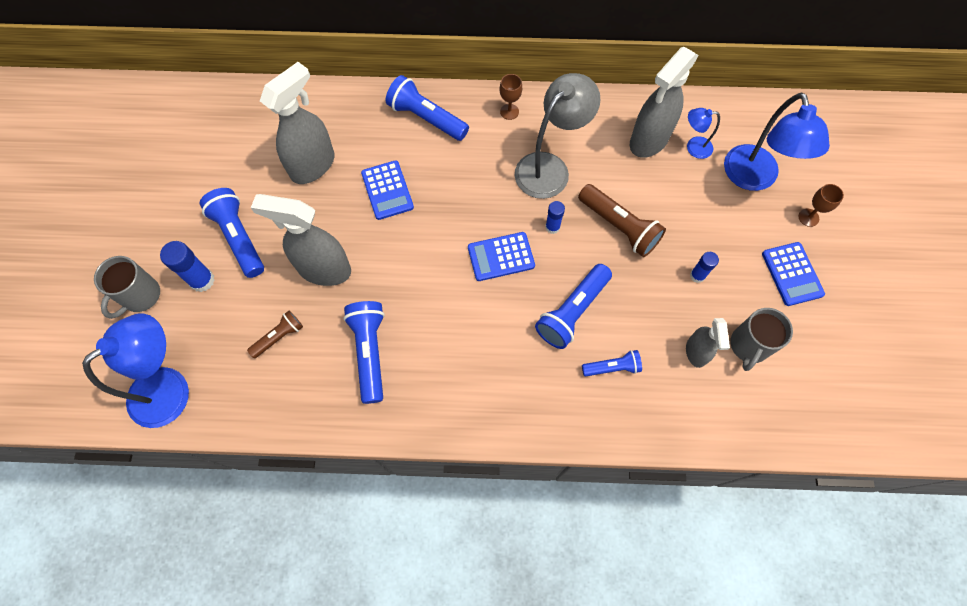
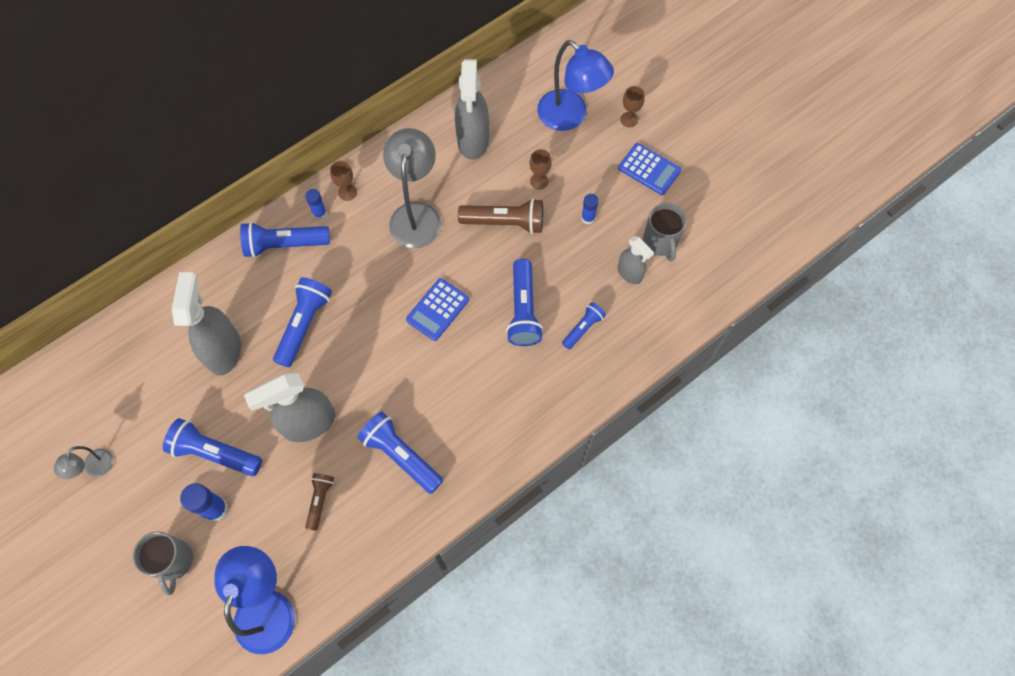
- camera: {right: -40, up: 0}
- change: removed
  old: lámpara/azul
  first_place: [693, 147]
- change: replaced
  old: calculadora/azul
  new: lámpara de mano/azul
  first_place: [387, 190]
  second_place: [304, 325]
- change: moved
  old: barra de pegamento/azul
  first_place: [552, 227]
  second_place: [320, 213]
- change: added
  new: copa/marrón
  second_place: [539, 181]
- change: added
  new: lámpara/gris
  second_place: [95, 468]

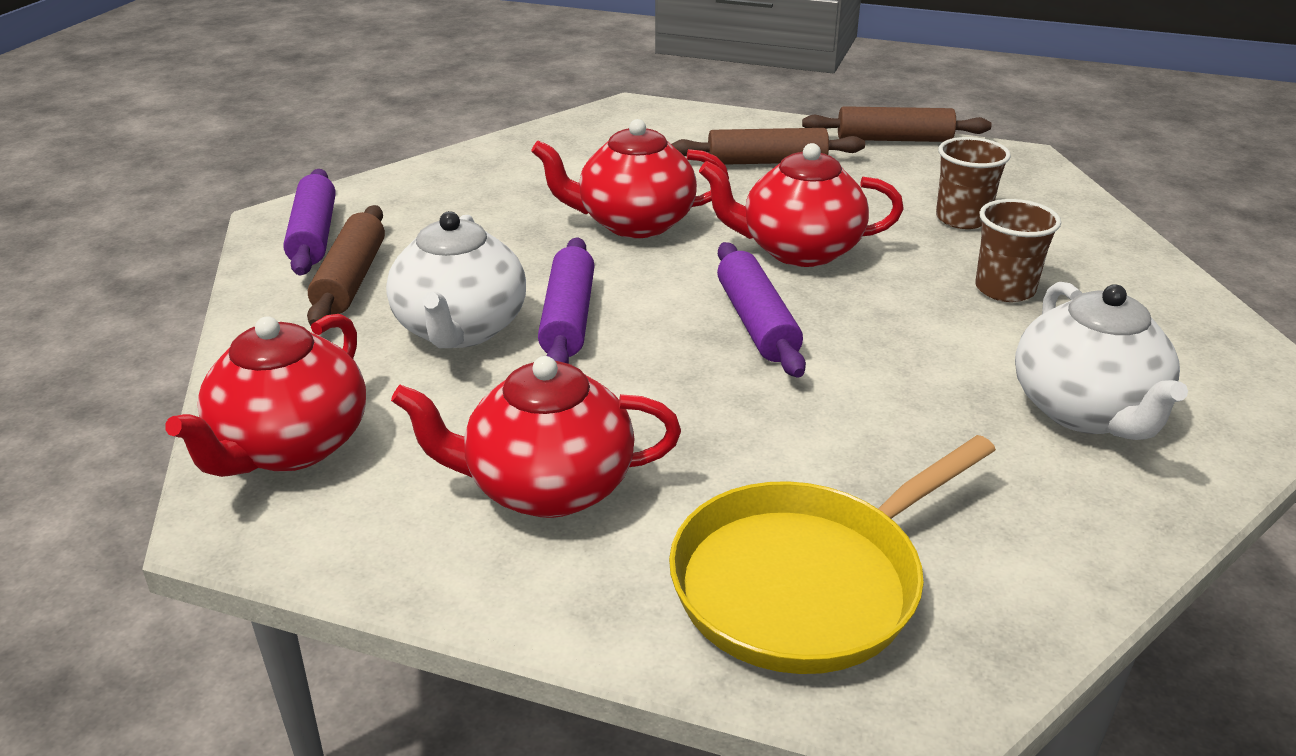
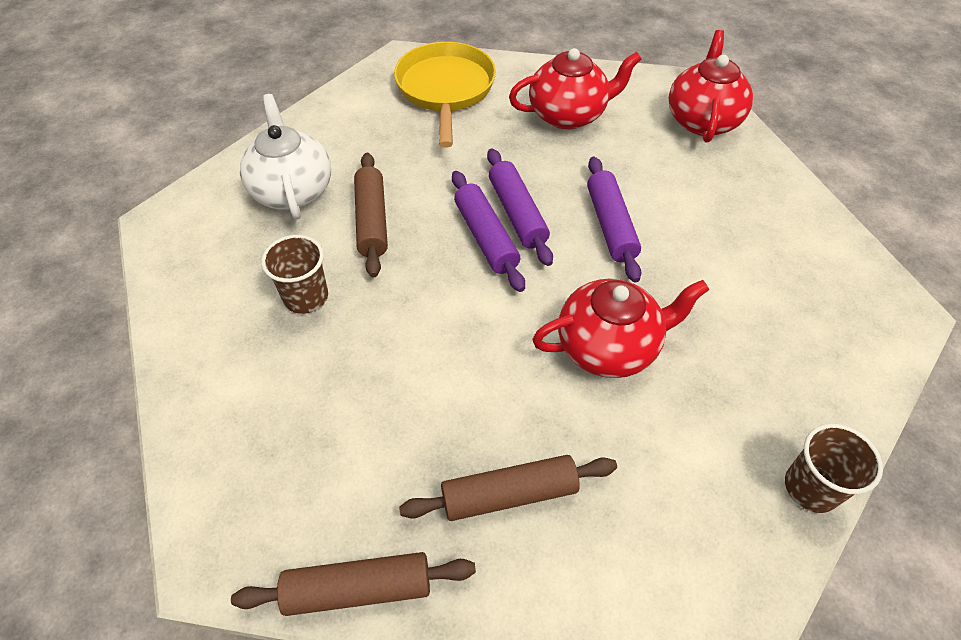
- camera: {right: 170, up: 20}
- change: moved
  old: vaso/marrón
  first_place: [962, 219]
  second_place: [811, 487]
- change: removed
  old: tetera/rojo
  first_place: [799, 250]
- change: moved
  old: rodillo/morado
  first_place: [313, 235]
  second_place: [517, 214]
- change: moved
  old: rodillo/marrón
  first_place: [351, 279]
  second_place: [372, 221]
- change: removed
  old: tetera/blanco
  first_place: [461, 330]
- change: turned
  old: sartén/amarillo
  first_place: [806, 582]
  second_place: [445, 89]
  degrees: -45

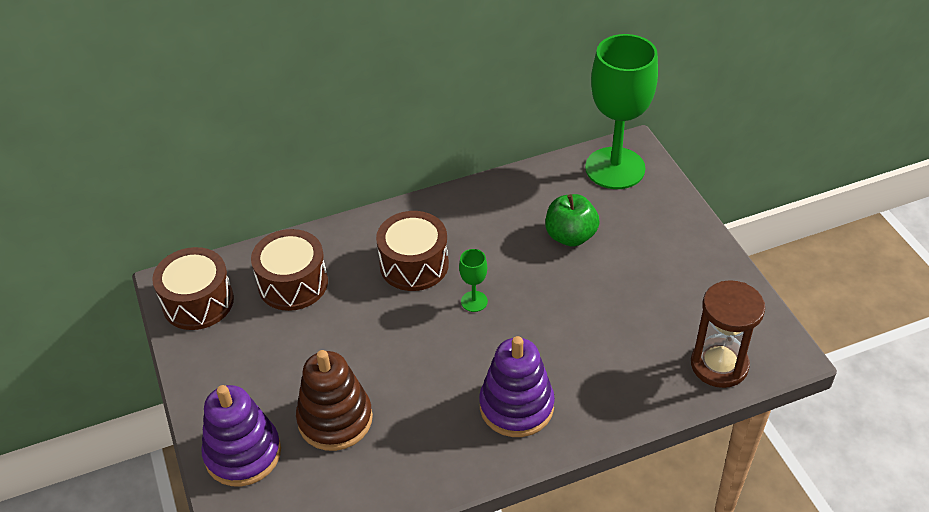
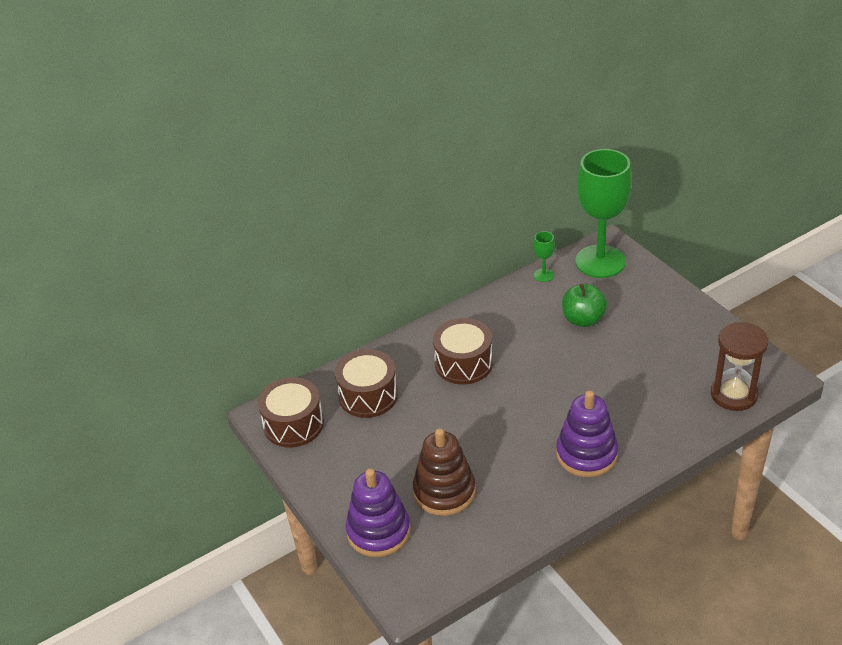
- camera: {right: -10, up: -5}
- change: moved
  old: copa/verde
  first_place: [474, 301]
  second_place: [543, 275]

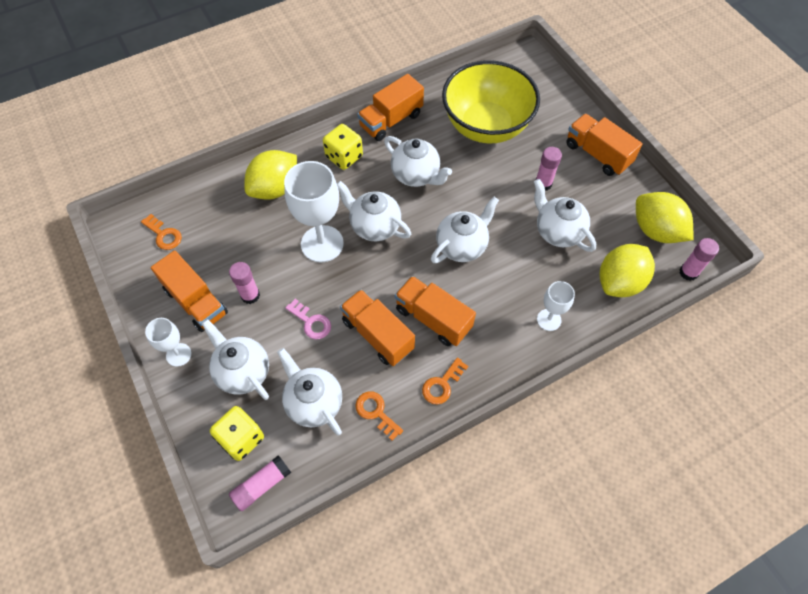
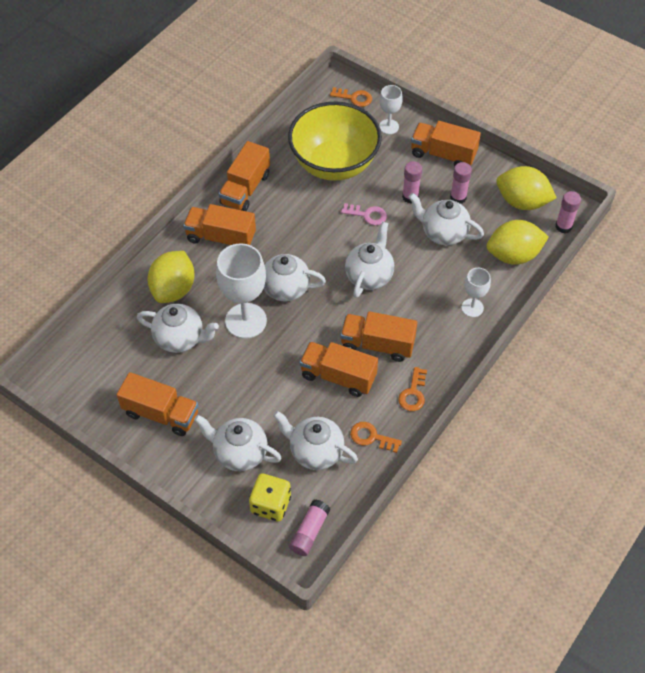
- camera: {right: -25, up: -5}
- change: replaced
  old: dado/amarillo
  new: camión/naranja
  first_place: [344, 157]
  second_place: [221, 237]
- change: moved
  old: tetera/blanco
  first_place: [416, 175]
  second_place: [180, 338]
- change: moved
  old: llave/naranja
  first_place: [164, 235]
  second_place: [354, 98]
- change: turned
  old: limón/amarillo
  first_place: [619, 282]
  second_place: [513, 255]
  degrees: 60
- change: moved
  old: barra de pegamento/rosa
  first_place: [250, 295]
  second_place: [458, 197]
- change: moved
  old: llave/rosa
  first_place: [311, 322]
  second_place: [367, 215]
- change: moved
  old: copa/blanco
  first_place: [178, 354]
  second_place: [389, 127]

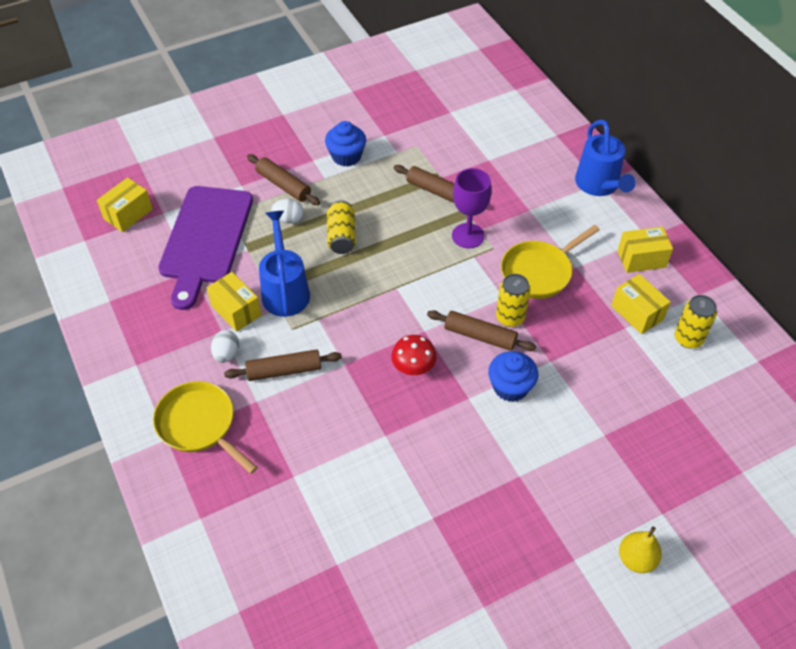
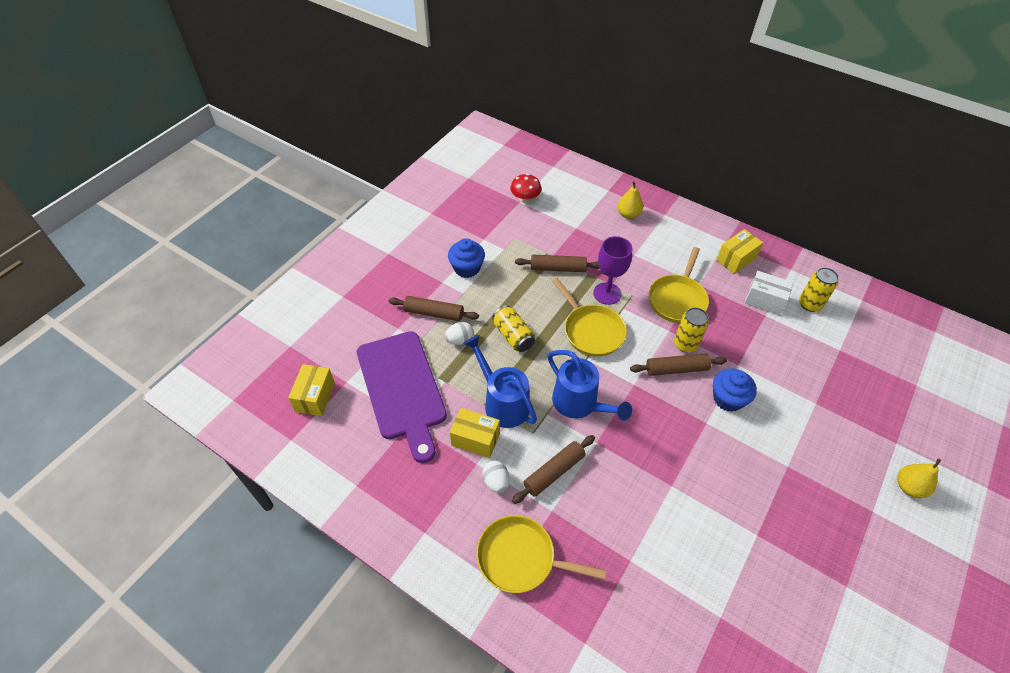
- camera: {right: -30, up: 0}
- change: moved
  old: regadera/azul
  first_place: [599, 185]
  second_place: [579, 404]
- change: recoloured
  old: caja/amarillo
  new: caja/blanco
  first_place: [637, 313]
  second_place: [764, 300]
- change: moved
  old: seta/rojo
  first_place: [413, 367]
  second_place: [525, 199]
- change: added
  new: pera/amarillo
  second_place: [628, 214]
- change: added
  new: sartén/amarillo
  second_place: [591, 330]

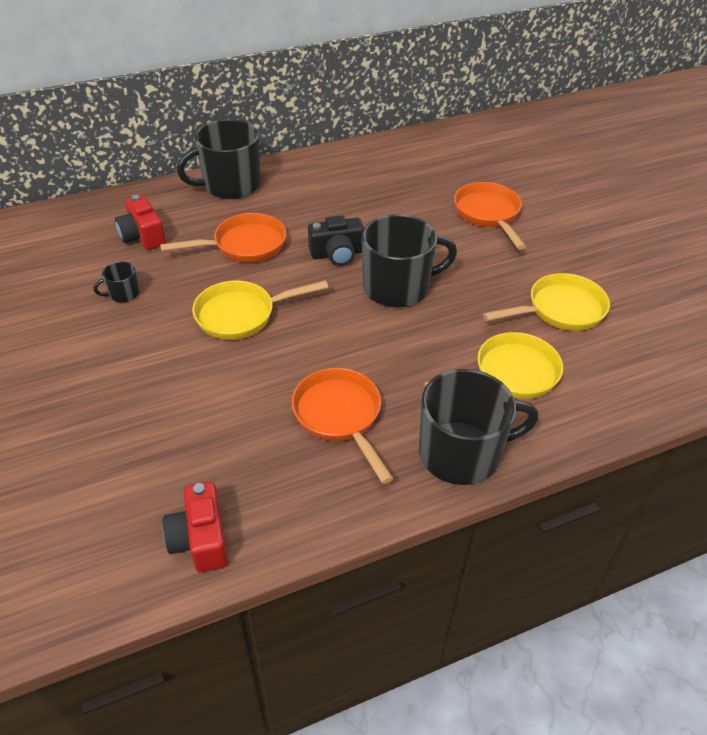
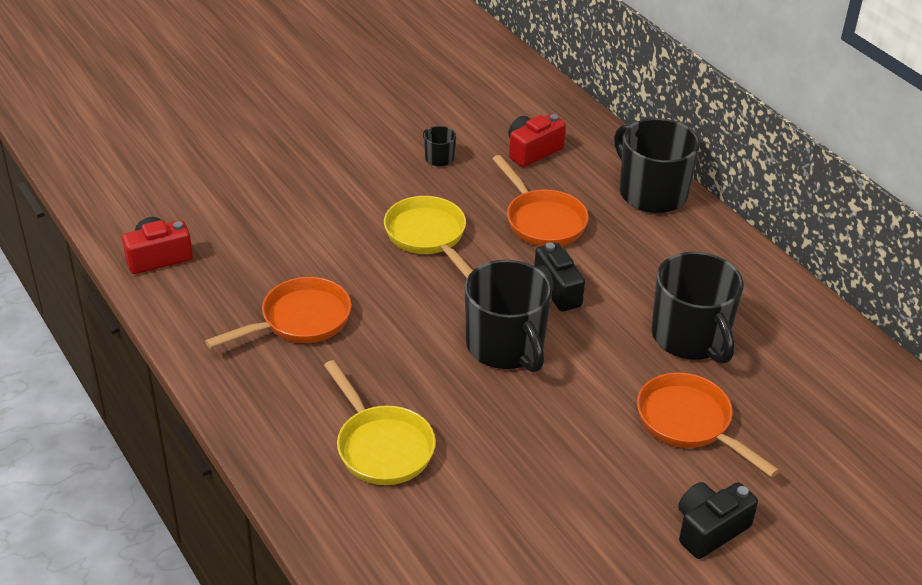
- camera: {right: 80, up: -5}
- change: turned
  old: sartén/naranja
  first_place: [488, 214]
  second_place: [689, 423]
  degrees: -105
- change: removed
  old: sartén/amarillo
  first_place: [560, 310]
- change: moved
  old: taza/negro
  first_place: [461, 453]
  second_place: [691, 337]
- change: added
  new: cámara/negro
  second_place: [709, 529]

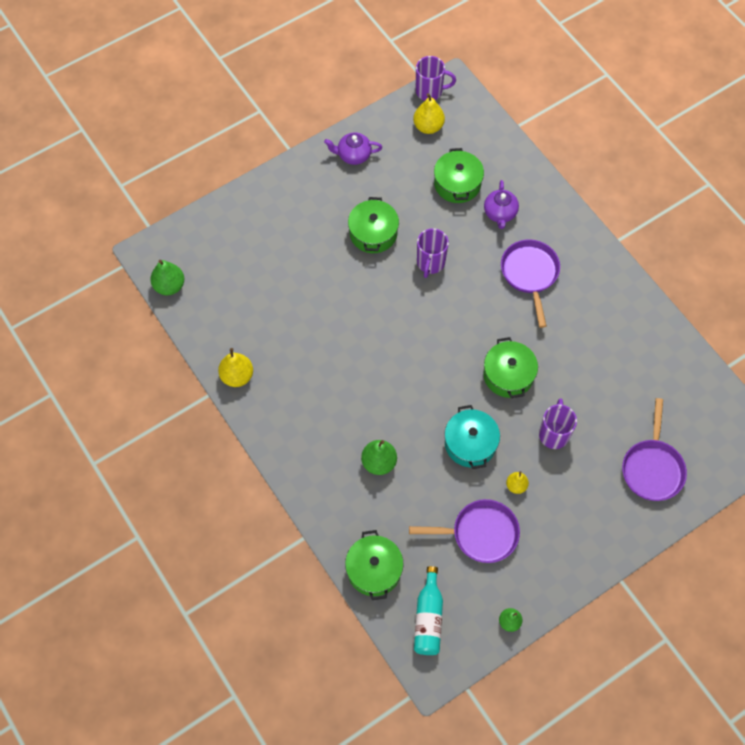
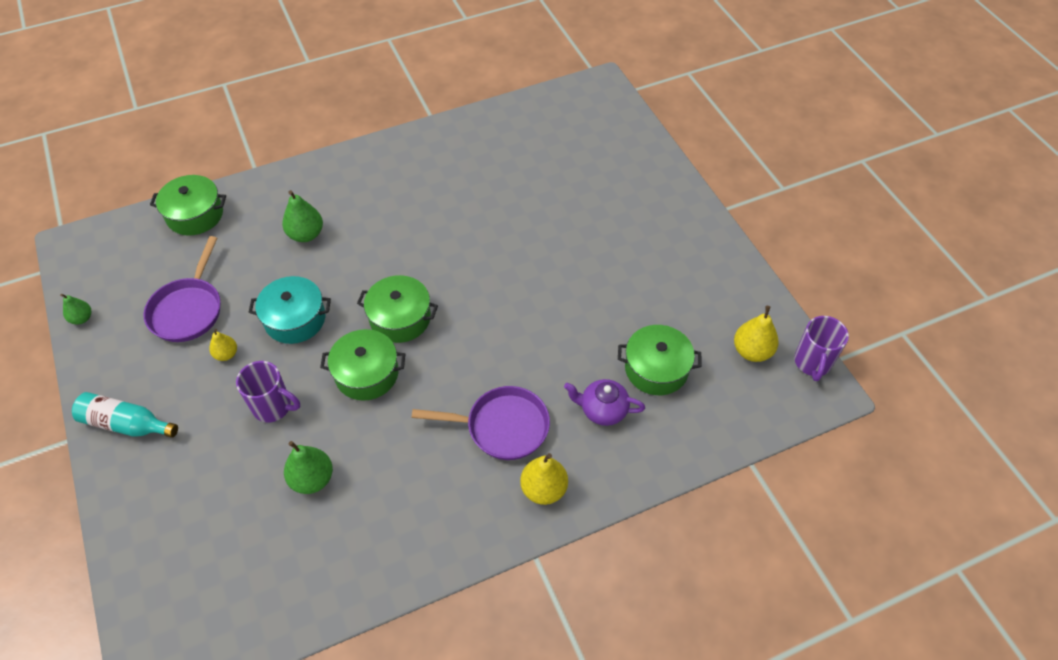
- camera: {right: 100, up: -10}
- change: removed
  old: tetera/morado
  first_place: [353, 155]
- change: moved
  old: olla/verde
  first_place: [373, 233]
  second_place: [400, 318]
- change: removed
  old: taza/morado
  first_place: [430, 263]
- change: moved
  old: pera/verde
  first_place: [169, 286]
  second_place: [312, 479]
- change: moved
  old: pera/amarillo
  first_place: [237, 376]
  second_place: [543, 489]
- change: removed
  old: sartén/morado
  first_place: [652, 468]
- change: moved
  old: botella/turquesa
  first_place: [428, 618]
  second_place: [126, 424]

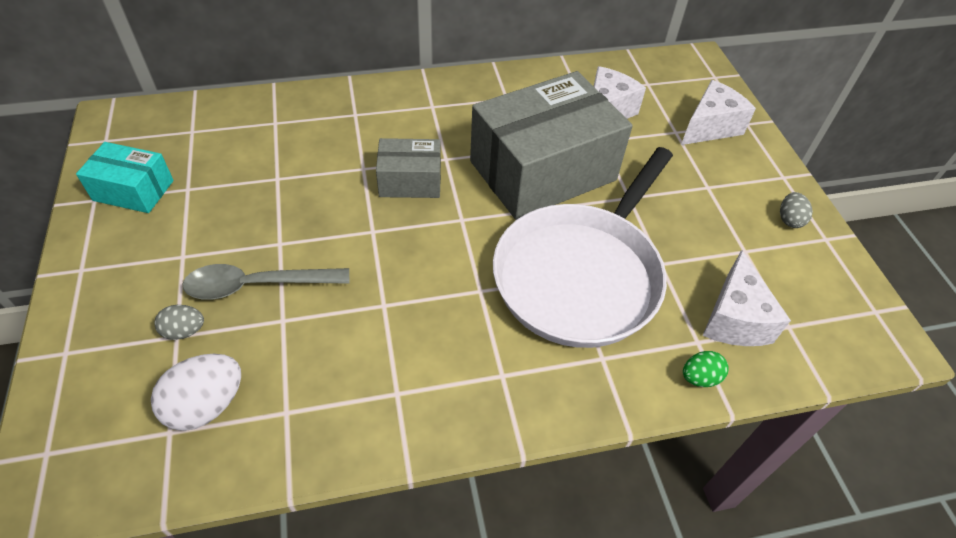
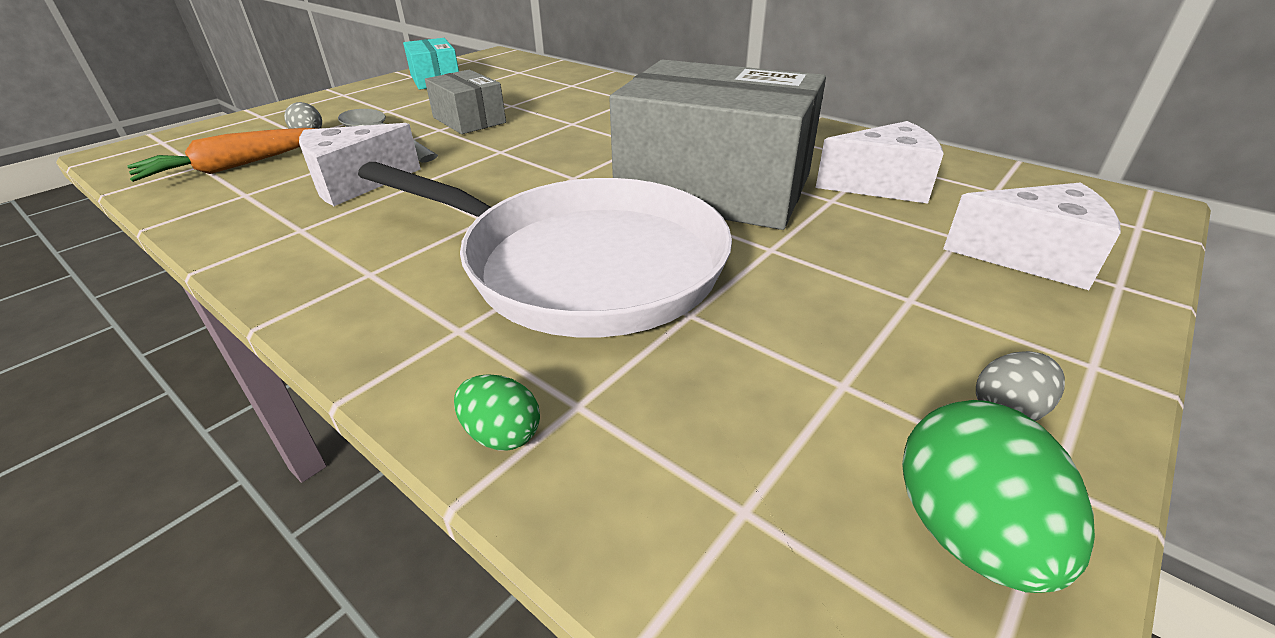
- camera: {right: 55, up: -15}
- change: moved
  old: caja/gris
  first_place: [410, 181]
  second_place: [469, 120]
- change: turned
  old: sartén/blanco
  first_place: [581, 276]
  second_place: [583, 265]
  degrees: -150
- change: moved
  old: queso/blanco
  first_place: [734, 319]
  second_place: [355, 184]
- change: replaced
  old: huevo/blanco
  new: zanahoria/naranja
  first_place: [206, 405]
  second_place: [235, 166]
- change: added
  new: huevo/verde
  second_place: [967, 533]

